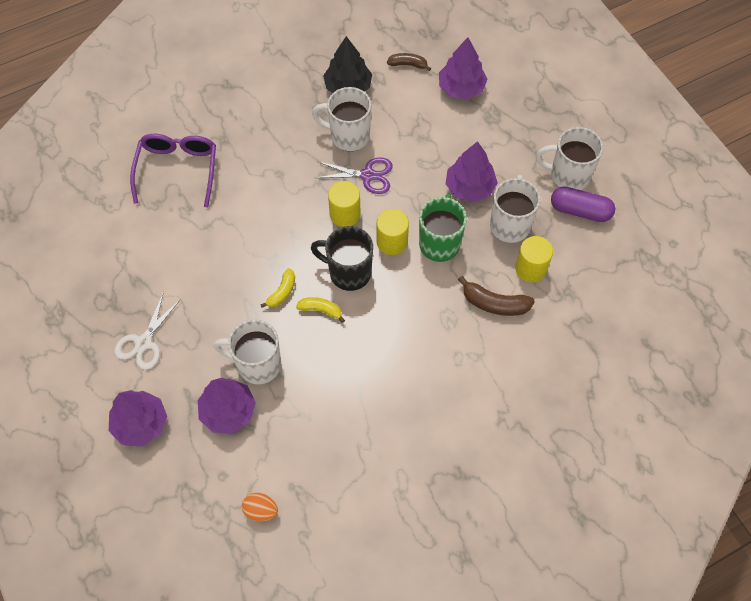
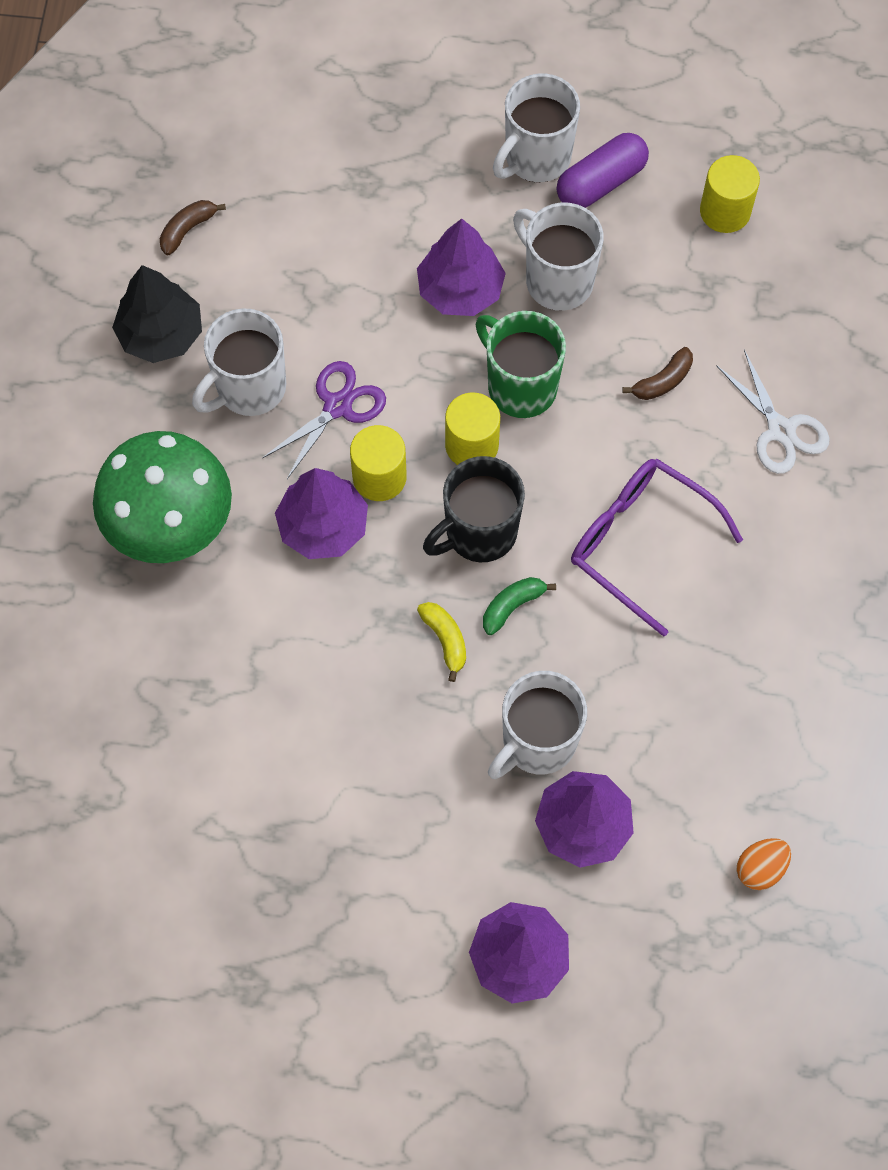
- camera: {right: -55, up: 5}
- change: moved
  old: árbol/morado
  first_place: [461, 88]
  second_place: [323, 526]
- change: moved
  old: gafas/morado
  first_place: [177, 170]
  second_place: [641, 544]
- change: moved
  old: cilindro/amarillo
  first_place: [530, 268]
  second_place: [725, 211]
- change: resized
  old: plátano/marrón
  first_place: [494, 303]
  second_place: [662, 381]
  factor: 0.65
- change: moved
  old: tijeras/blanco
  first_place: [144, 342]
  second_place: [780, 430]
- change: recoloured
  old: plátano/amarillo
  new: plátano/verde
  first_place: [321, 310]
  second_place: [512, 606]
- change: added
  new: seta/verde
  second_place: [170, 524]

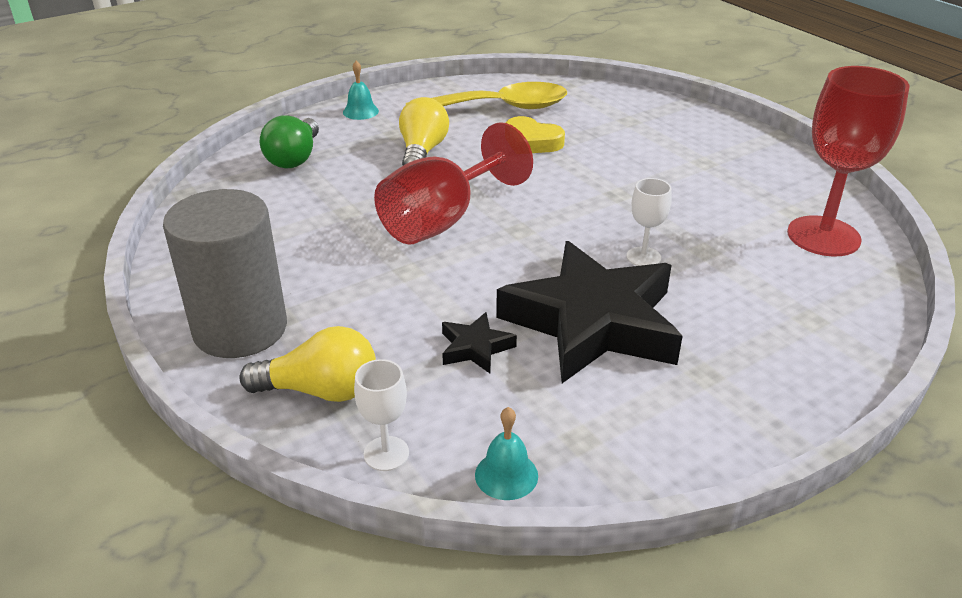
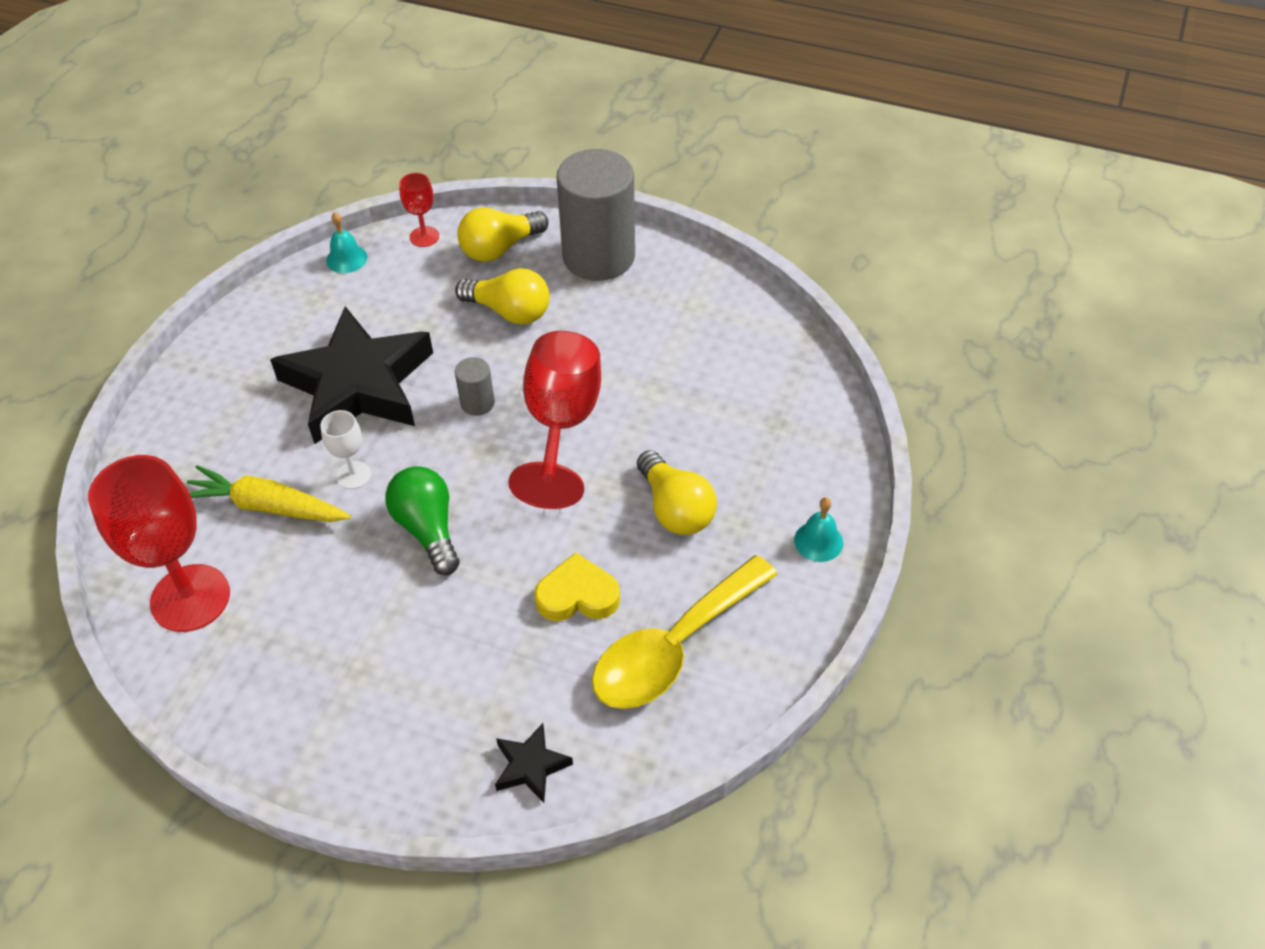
- camera: {right: 145, up: 15}
- change: moved
  old: bombilla/verde
  first_place: [294, 158]
  second_place: [427, 529]
- change: moved
  old: estrella/negro
  first_place: [475, 348]
  second_place: [531, 766]
- change: recoloured
  old: copa/blanco
  new: copa/rojo
  first_place: [386, 453]
  second_place: [424, 237]
- change: added
  new: bombilla/amarillo
  second_place: [510, 311]
- change: added
  new: cilindro/gris
  second_place: [477, 403]
- change: added
  new: zanahoria/amarillo
  second_place: [267, 506]

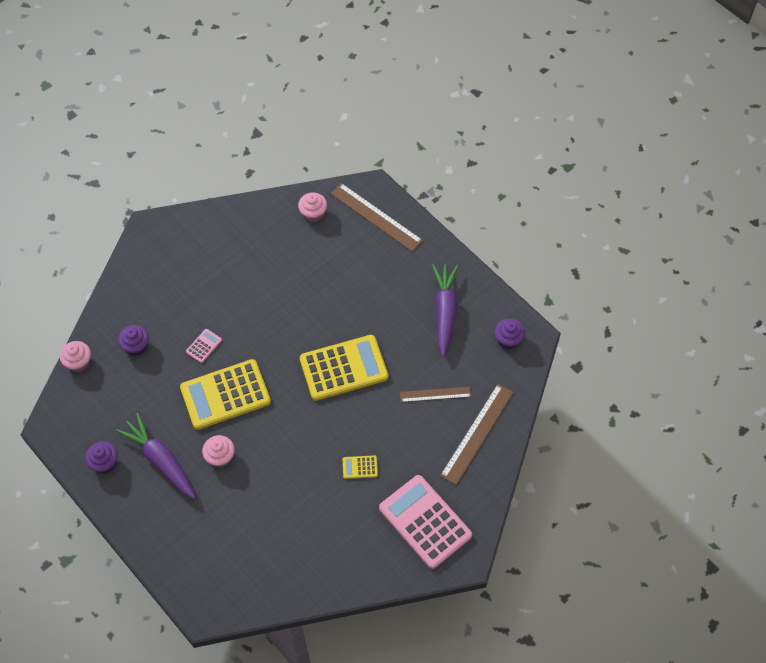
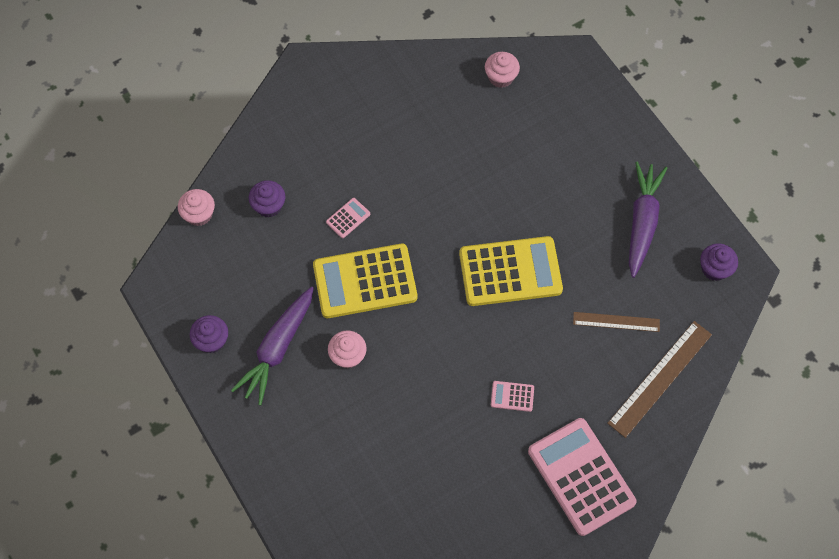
- camera: {right: 10, up: 5}
- change: removed
  old: regla/marrón
  first_place: [376, 217]
- change: turned
  old: zanahoria/morado
  first_place: [161, 460]
  second_place: [278, 348]
  degrees: -120
- change: recoloured
  old: calculadora/amarillo
  new: calculadora/rosa
  first_place: [360, 467]
  second_place: [512, 396]

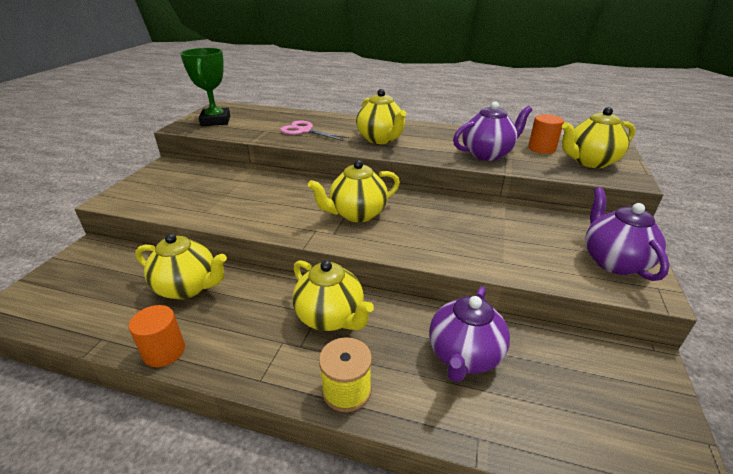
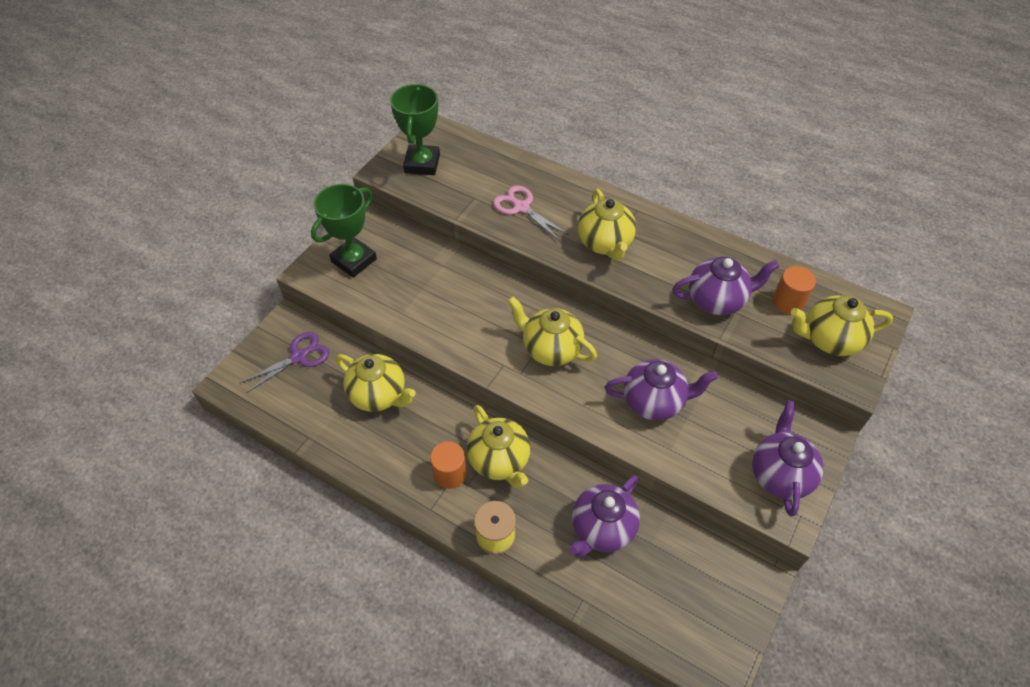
- camera: {right: 15, up: 20}
- change: turned
  old: tetera/amarillo
  first_place: [357, 214]
  second_place: [550, 349]
  degrees: 45
- change: moved
  old: cilindro/naranja
  first_place: [164, 351]
  second_place: [450, 474]
- change: added
  new: trofeo/verde
  second_place: [354, 260]
- change: added
  new: tijeras/morado
  second_place: [298, 357]
- change: added
  new: tetera/morado
  second_place: [654, 401]

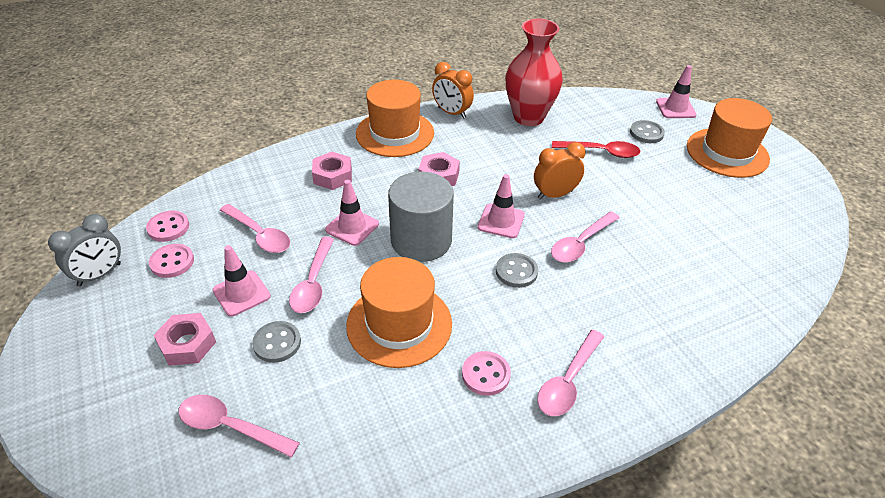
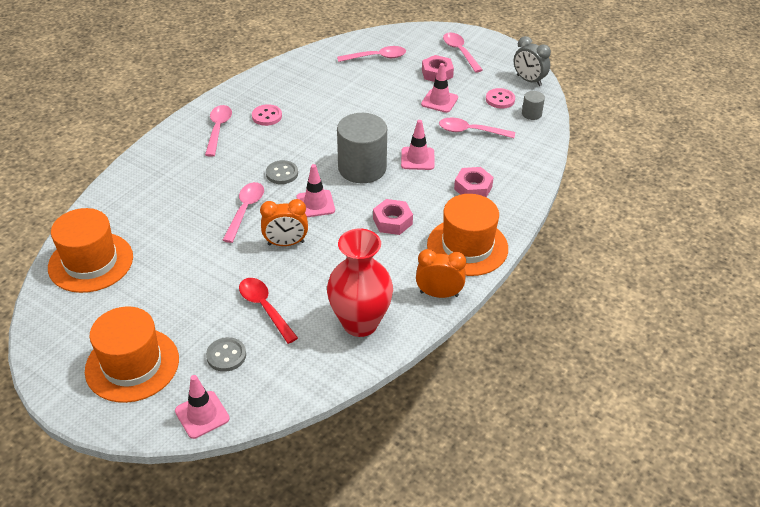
- camera: {right: 150, up: 0}
- change: turned
  old: cuchara/rojo
  first_place: [601, 152]
  second_place: [264, 308]
  degrees: 75
- change: turned
  old: despertador/naranja
  first_place: [555, 194]
  second_place: [286, 243]
  degrees: 45
- change: replaced
  old: botón/rosa
  new: cilindro/gris
  first_place: [168, 227]
  second_place: [531, 114]
- change: turned
  old: despertador/gris
  first_place: [100, 275]
  second_place: [529, 80]
  degrees: -60
- change: moved
  old: cuchara/rosa
  first_place: [313, 283]
  second_place: [460, 52]
- change: moved
  old: sombrero/naranja
  first_place: [399, 324]
  second_place: [91, 262]
- change: removed
  old: botón/gris
  first_place: [277, 343]

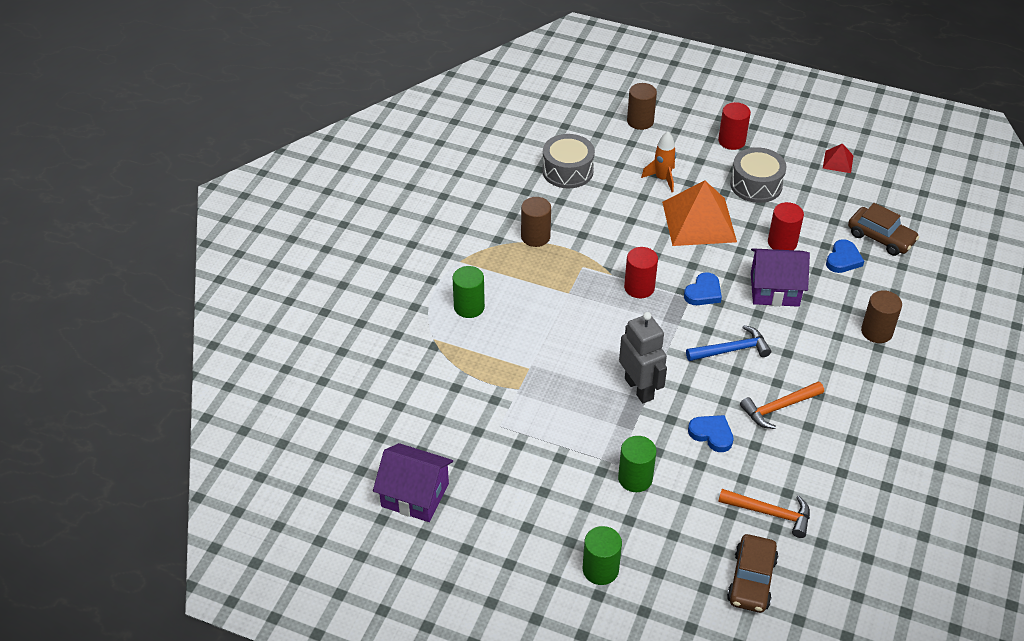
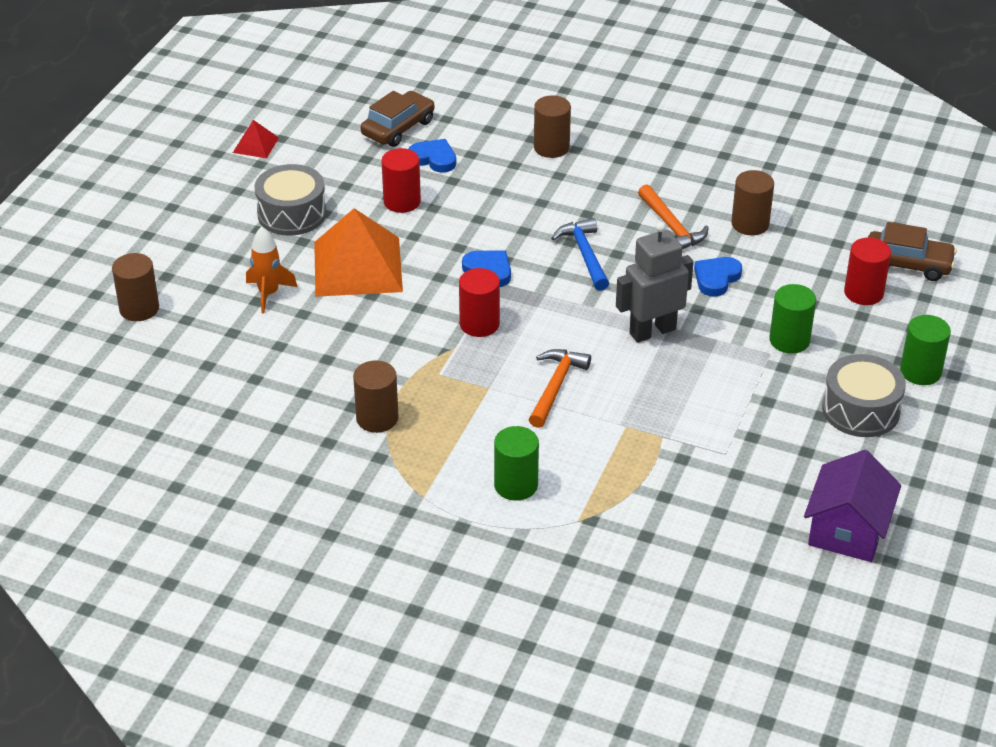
- camera: {right: -90, up: -5}
- change: moved
  old: cilindro/rojo
  first_place: [731, 141]
  second_place: [863, 293]
- change: moved
  old: tambor/gris
  first_place: [567, 171]
  second_place: [861, 410]
- change: removed
  old: casa/morado
  first_place: [774, 289]
- change: moved
  old: martillo/naranja
  first_place: [770, 513]
  second_place: [556, 387]
- change: added
  new: cilindro/marrón
  second_place: [750, 224]

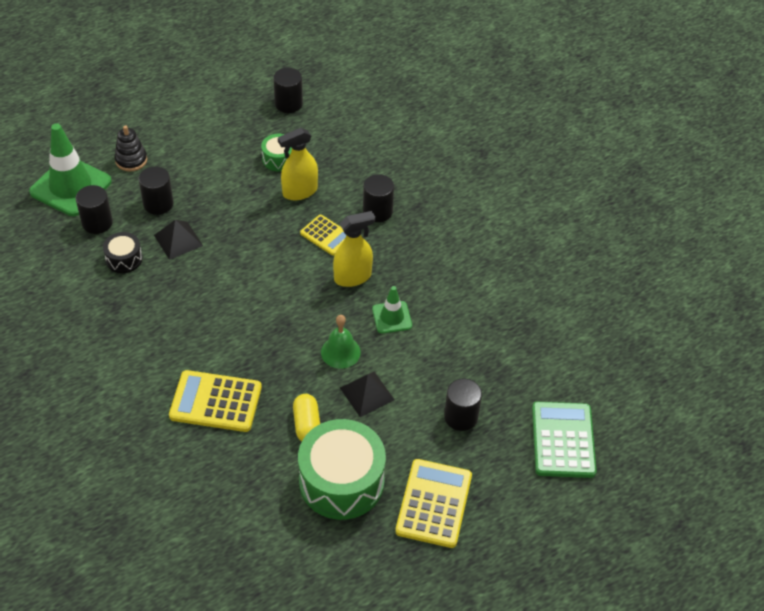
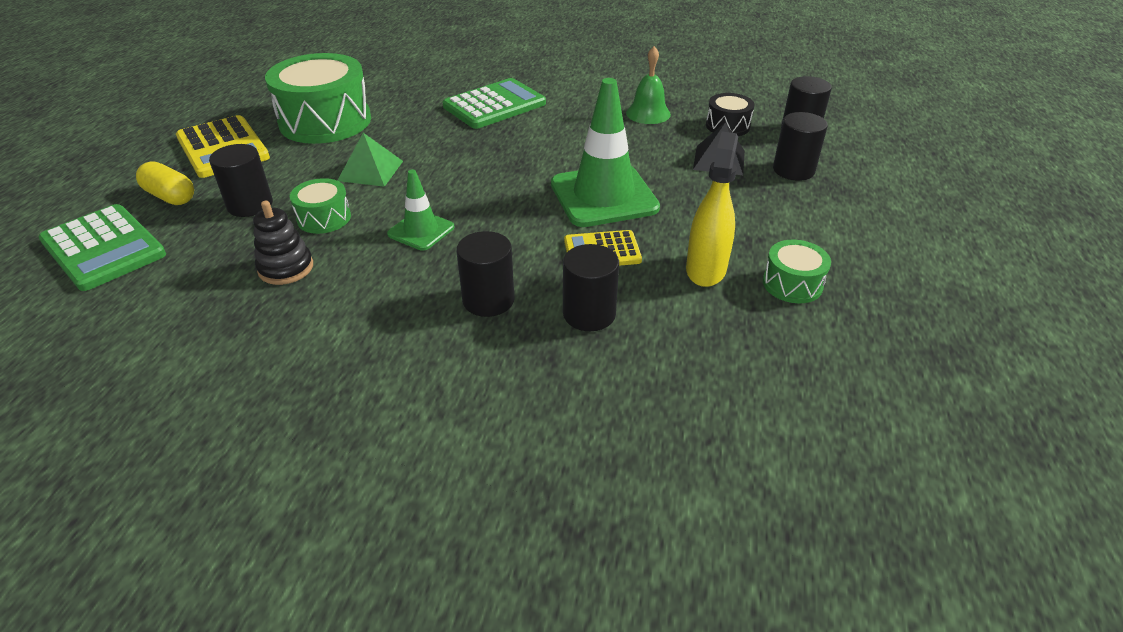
- camera: {right: 135, up: -10}
- change: moved
  old: cilindro/negro
  first_place: [288, 104]
  second_place: [488, 300]
- change: moved
  old: cono de tráfico/verde
  first_place: [70, 186]
  second_place: [603, 196]
- change: moved
  old: juguete apilable/negro
  first_place: [131, 160]
  second_place: [286, 268]
- change: removed
  old: pulverizador/amarillo
  first_place: [353, 277]
- change: moved
  old: campana/verde
  first_place: [340, 352]
  second_place: [648, 113]
- change: recoloured
  old: calculadora/amarillo
  new: calculadora/verde
  first_place: [216, 402]
  second_place: [494, 105]
- change: recoloured
  old: pirámide/negro
  new: pirámide/verde
  first_place: [367, 394]
  second_place: [370, 170]
- change: moved
  old: cápsula/amarillo
  first_place: [307, 425]
  second_place: [170, 196]
- change: added
  new: tambor/verde
  second_place: [324, 218]

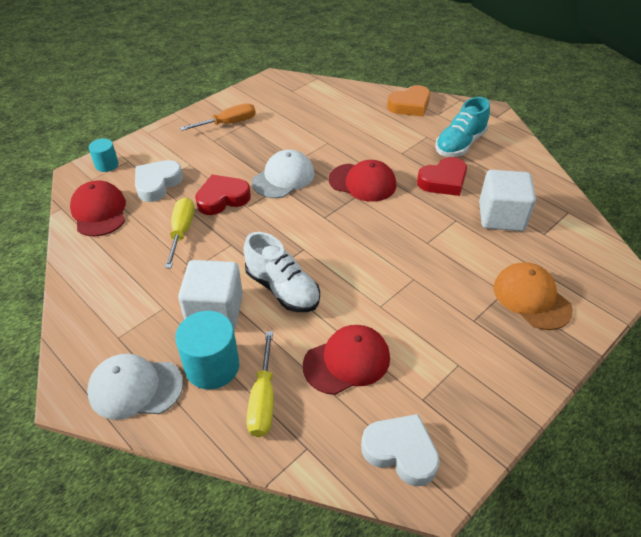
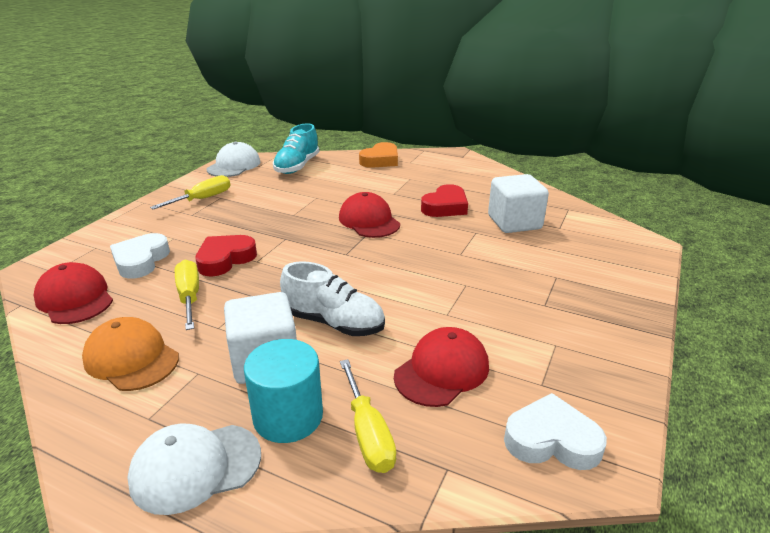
- camera: {right: -20, up: -15}
- change: moved
  old: zapato/turquesa
  first_place: [460, 144]
  second_place: [297, 166]
- change: recoloured
  old: destornillador/naranja
  new: destornillador/amarillo
  first_place: [228, 123]
  second_place: [202, 199]
- change: removed
  old: cilindro/turquesa
  first_place: [107, 165]
- change: moved
  old: gorra/blanco
  first_place: [283, 178]
  second_place: [234, 165]
- change: turned
  old: gorra/rojo
  first_place: [362, 182]
  second_place: [369, 221]
  degrees: -120
- change: moved
  old: gorra/naranja
  first_place: [531, 298]
  second_place: [131, 358]

